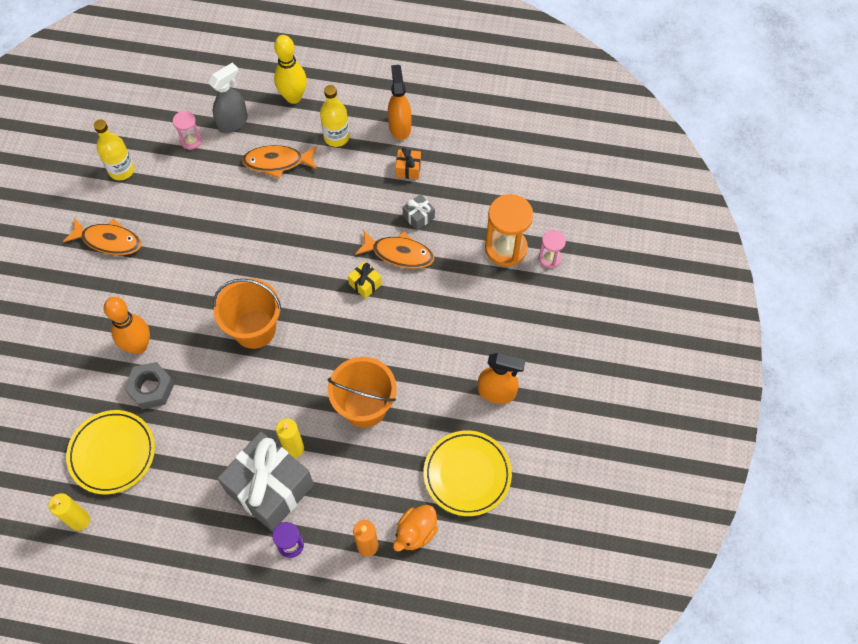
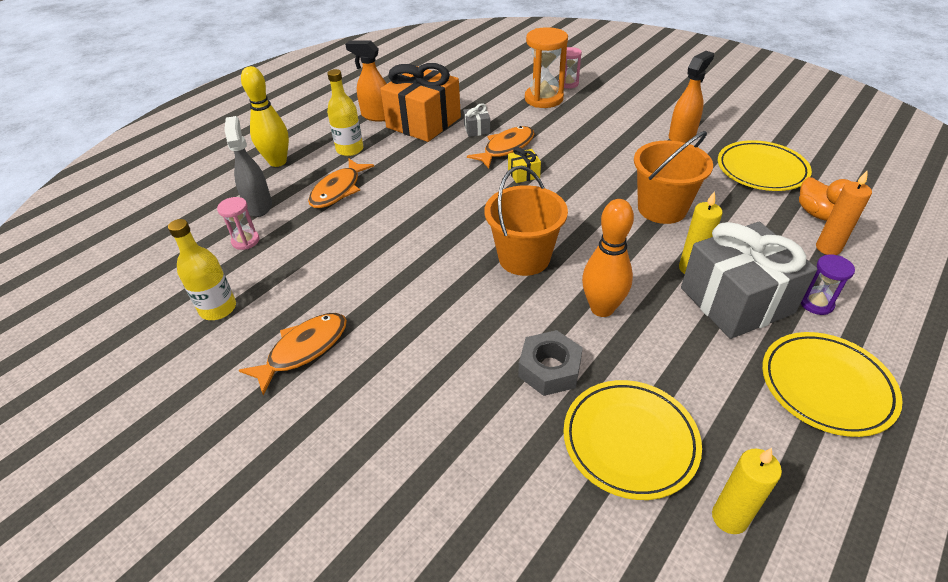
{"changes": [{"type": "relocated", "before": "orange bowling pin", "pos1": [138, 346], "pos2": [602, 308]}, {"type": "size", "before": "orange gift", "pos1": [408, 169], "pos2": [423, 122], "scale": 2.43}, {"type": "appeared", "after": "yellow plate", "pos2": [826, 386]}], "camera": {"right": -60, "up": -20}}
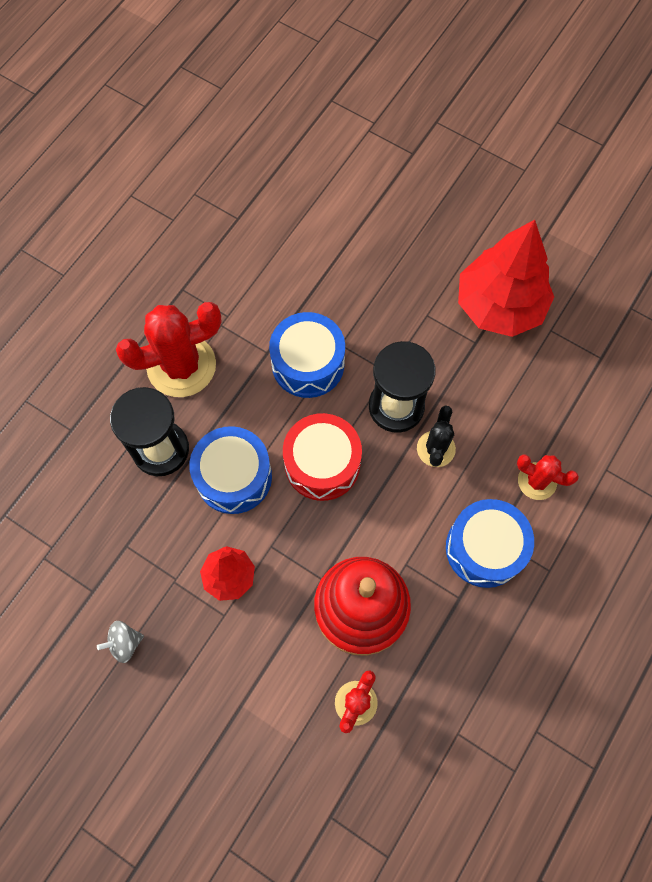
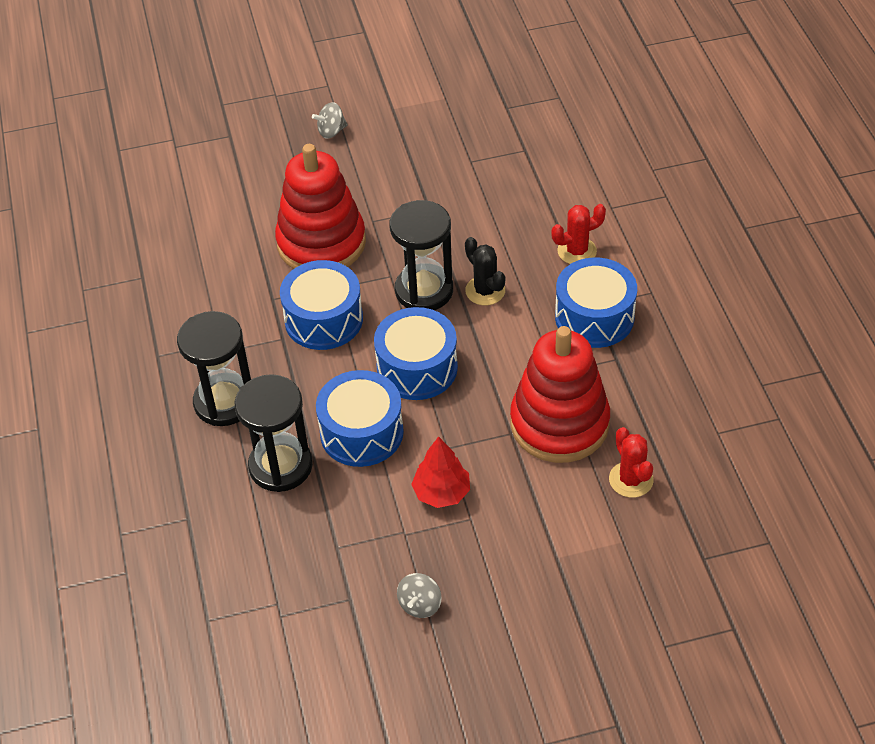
{"changes": [{"type": "exchanged", "before": "red cactus", "after": "black hourglass", "pos1": [181, 366], "pos2": [224, 402]}, {"type": "colour", "before": "red drum", "after": "blue drum", "pos1": [322, 464], "pos2": [417, 368]}, {"type": "missing", "before": "red tree", "pos1": [499, 306]}, {"type": "appeared", "after": "red stacking toy", "pos2": [321, 243]}, {"type": "appeared", "after": "grey spinning top", "pos2": [331, 131]}], "camera": {"right": -45, "up": -20}}
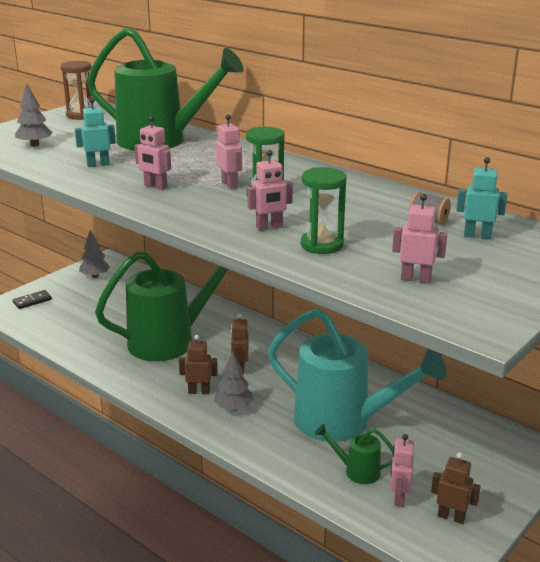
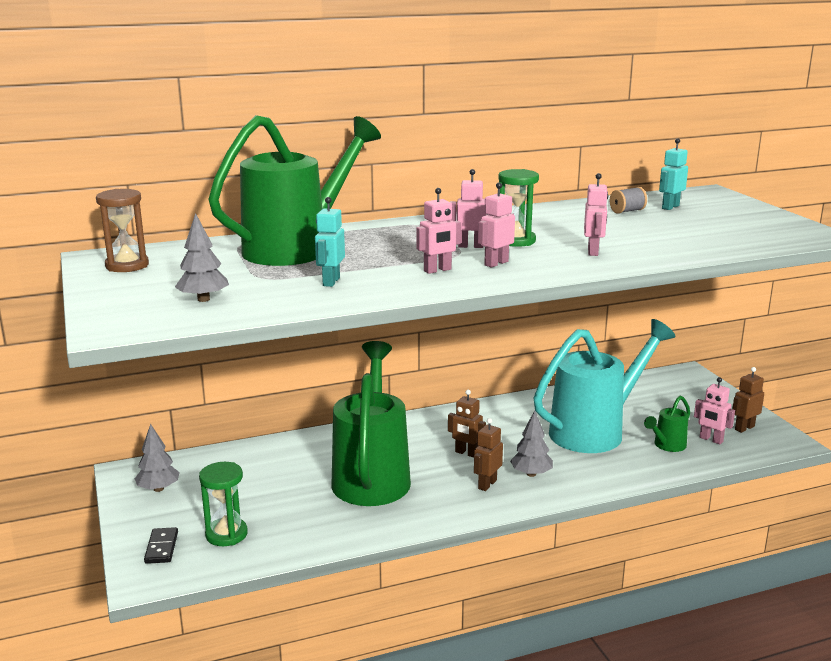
{"changes": [{"type": "relocated", "before": "green hourglass", "pos1": [322, 245], "pos2": [226, 534]}, {"type": "relocated", "before": "pink robot", "pos1": [415, 279], "pos2": [496, 263]}], "camera": {"right": -60, "up": -5}}
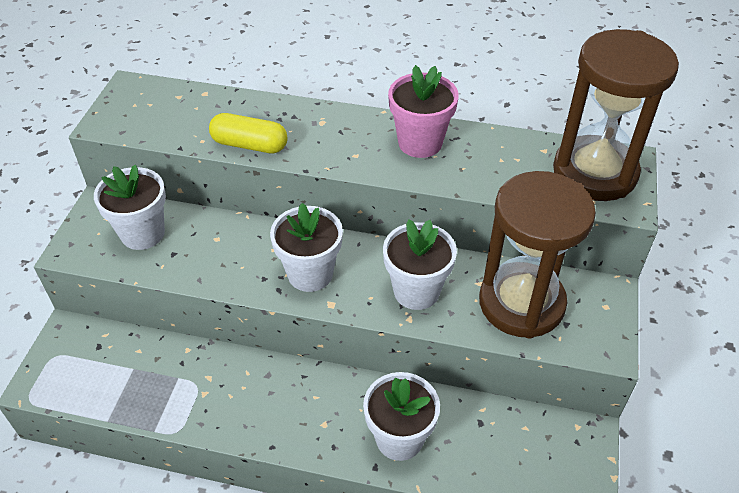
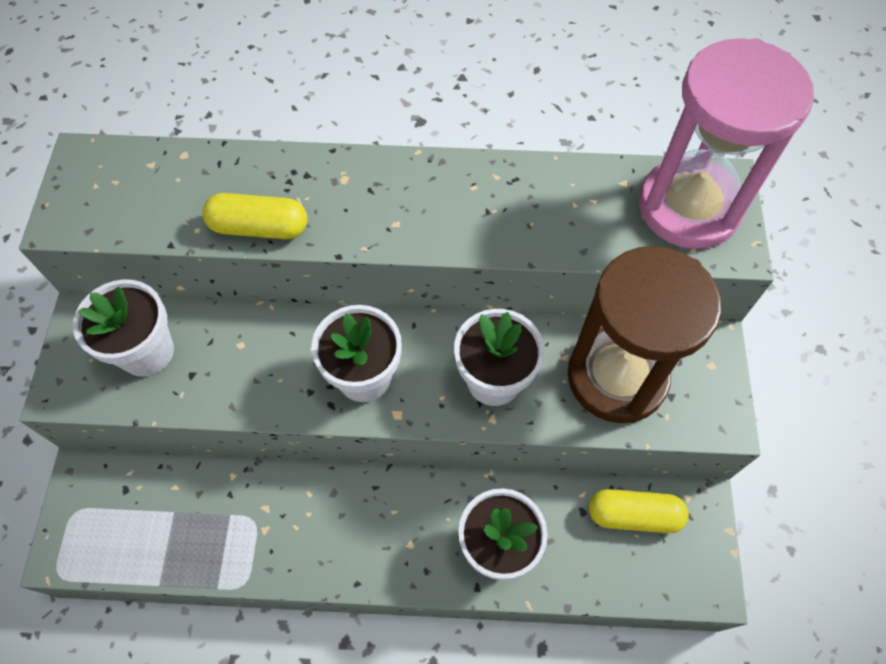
{"changes": [{"type": "missing", "before": "pink flower pot", "pos1": [420, 143]}, {"type": "colour", "before": "brown hourglass", "after": "pink hourglass", "pos1": [594, 172], "pos2": [688, 207]}, {"type": "appeared", "after": "yellow capsule", "pos2": [633, 515]}], "camera": {"right": -10, "up": 15}}
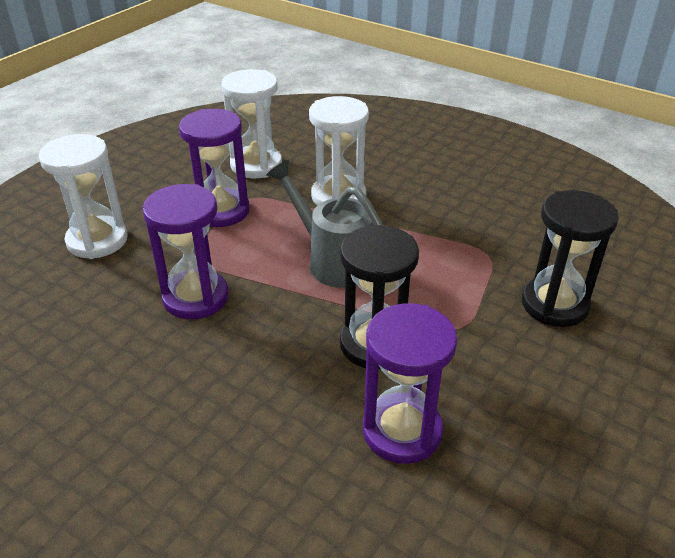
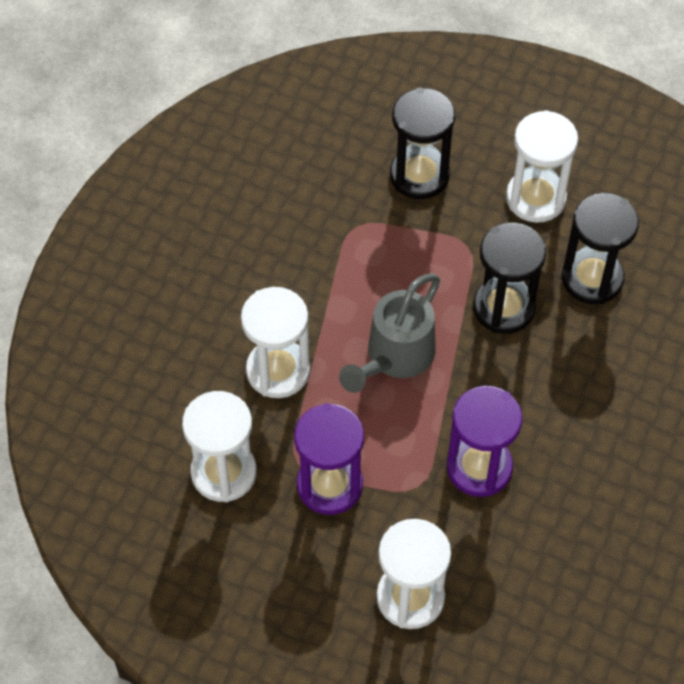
{"changes": [{"type": "colour", "before": "purple hourglass", "after": "black hourglass", "pos1": [402, 431], "pos2": [592, 278]}, {"type": "appeared", "after": "white hourglass", "pos2": [535, 198]}], "camera": {"right": -100, "up": 20}}
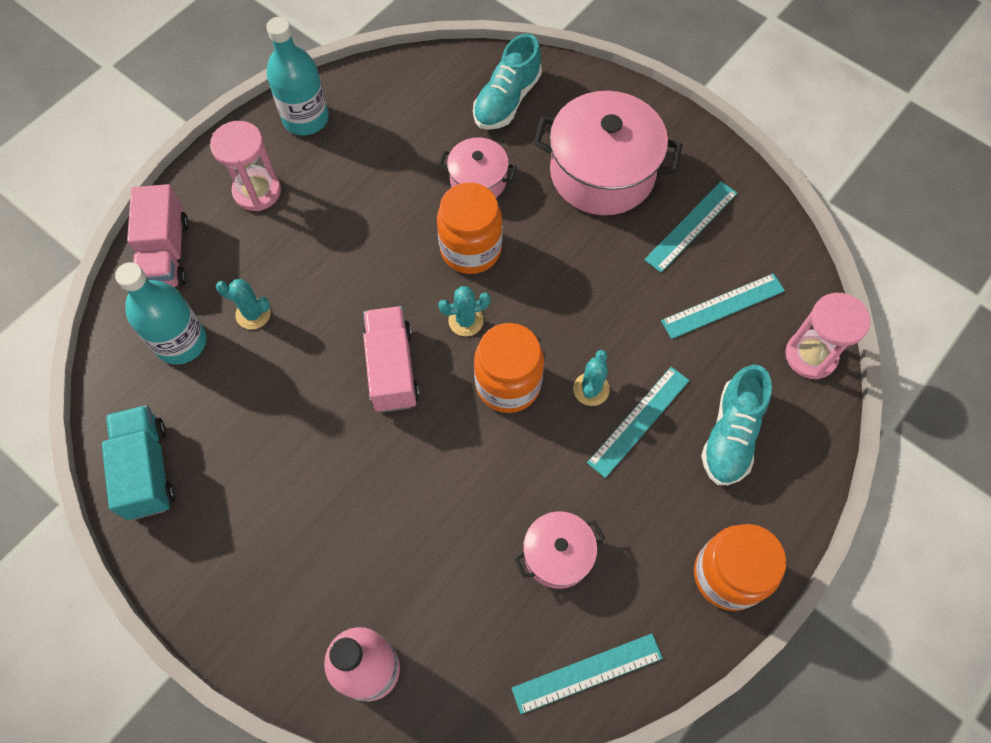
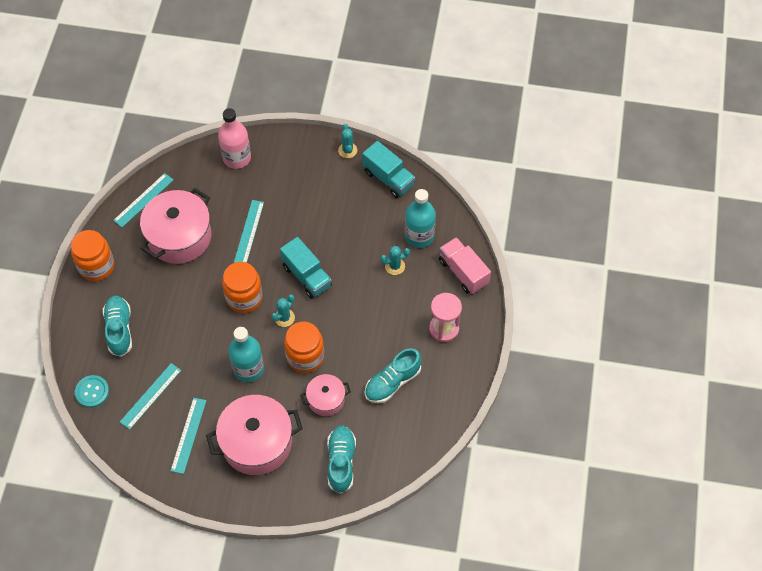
{"changes": [{"type": "relocated", "before": "turquoise bottle", "pos1": [305, 118], "pos2": [248, 369]}, {"type": "colour", "before": "pink truck", "after": "turquoise truck", "pos1": [392, 368], "pos2": [307, 276]}, {"type": "size", "before": "pink pot", "pos1": [557, 555], "pos2": [179, 237], "scale": 1.87}, {"type": "relocated", "before": "turquoise cactus", "pos1": [591, 389], "pos2": [347, 150]}, {"type": "relocated", "before": "turquoise ruler", "pos1": [639, 421], "pos2": [249, 232]}, {"type": "exchanged", "before": "pink hourglass", "after": "turquoise button", "pos1": [810, 356], "pos2": [92, 392]}, {"type": "appeared", "after": "turquoise shoe", "pos2": [392, 382]}], "camera": {"right": 150, "up": -5}}
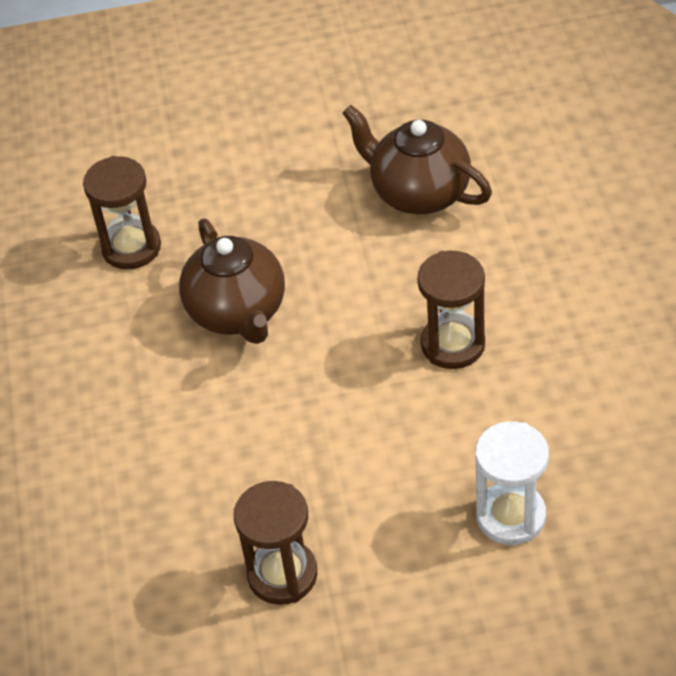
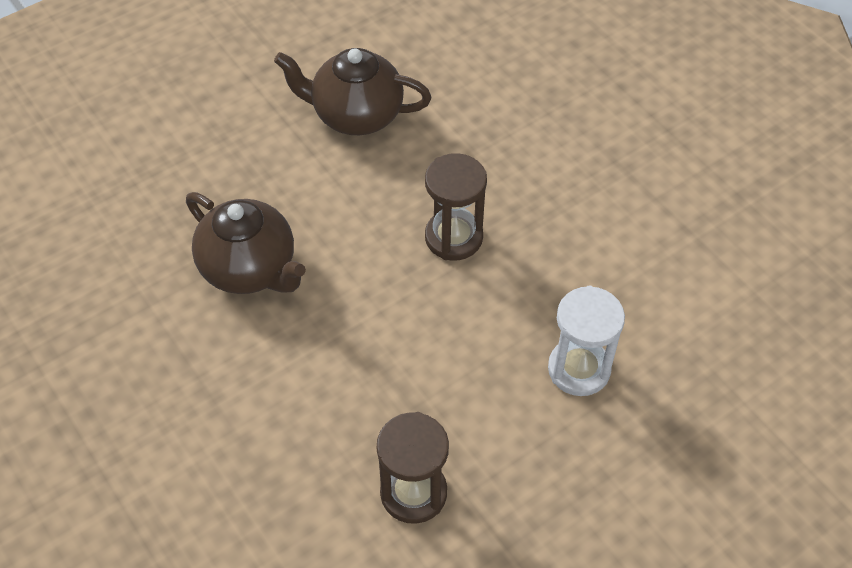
{"changes": [{"type": "missing", "before": "brown hourglass", "pos1": [131, 247]}], "camera": {"right": -30, "up": 5}}
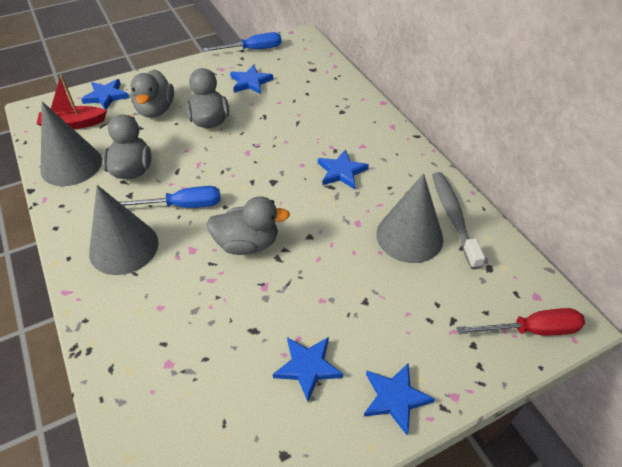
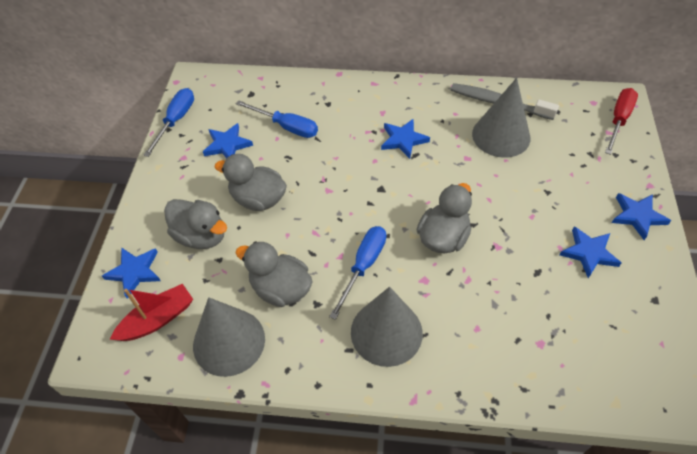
{"changes": [{"type": "spun", "before": "red boat", "pos1": [73, 124], "pos2": [158, 319], "turn": -150}, {"type": "appeared", "after": "blue screwdriver", "pos2": [286, 127]}], "camera": {"right": -55, "up": 5}}
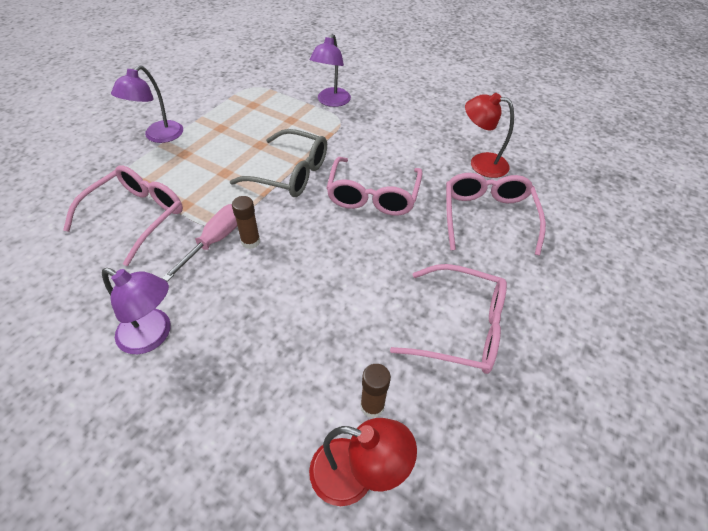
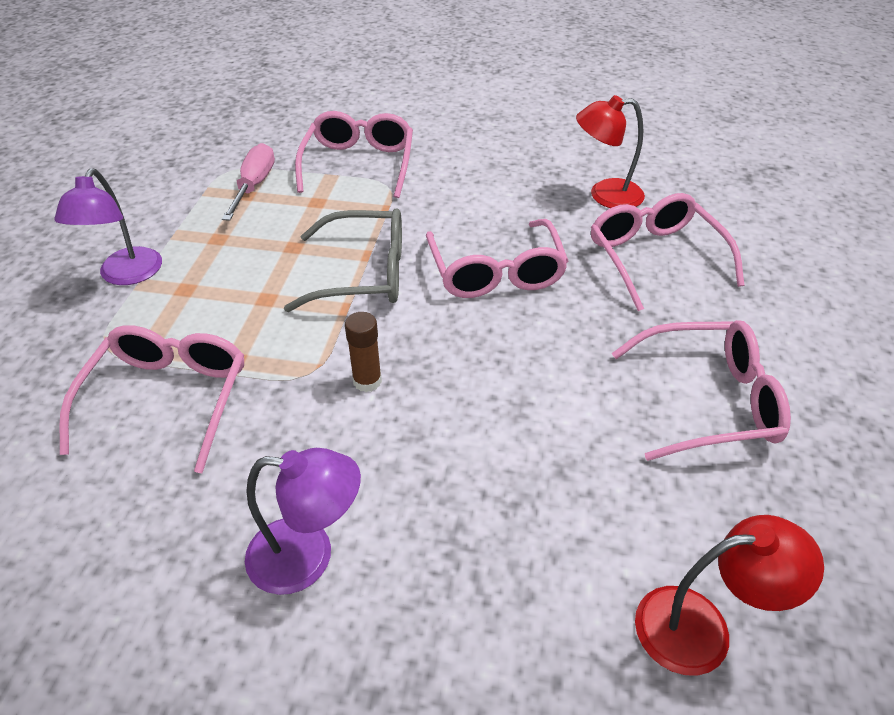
{"changes": [{"type": "relocated", "before": "pink screwdriver", "pos1": [215, 240], "pos2": [254, 186]}, {"type": "exchanged", "before": "purple lamp", "after": "pink glasses", "pos1": [331, 102], "pos2": [359, 164]}, {"type": "missing", "before": "brown glue stick", "pos1": [372, 406]}], "camera": {"right": -20, "up": -5}}
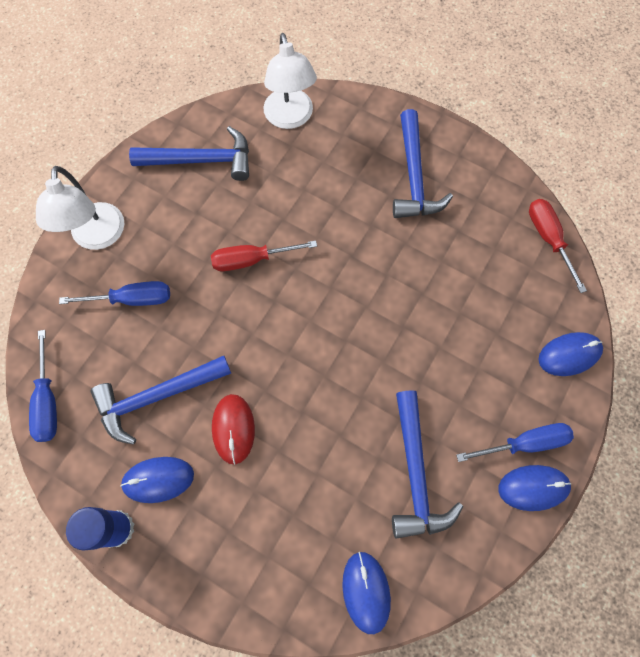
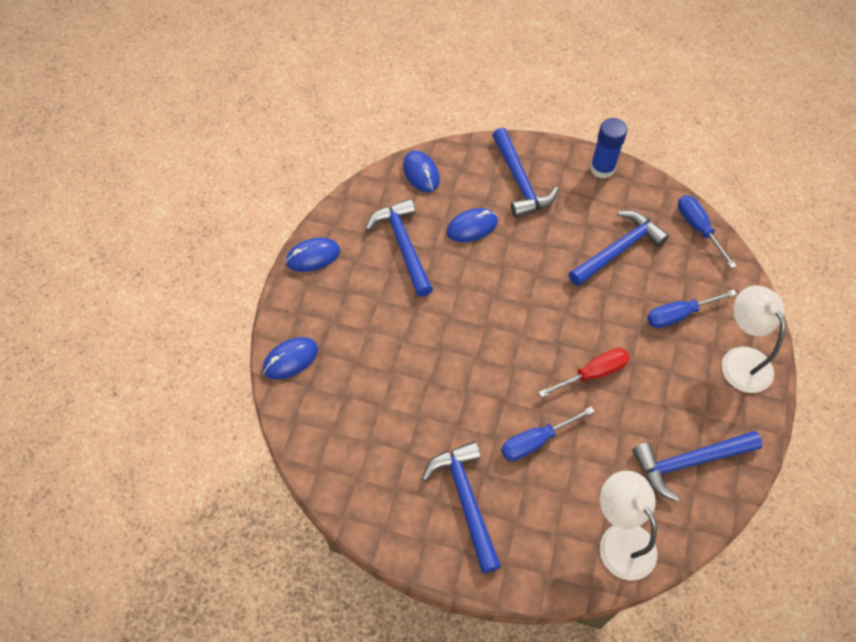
{"changes": [{"type": "relocated", "before": "blue mouse", "pos1": [158, 479], "pos2": [472, 227]}, {"type": "missing", "before": "red mouse", "pos1": [233, 429]}, {"type": "relocated", "before": "blue screwdriver", "pos1": [525, 443], "pos2": [535, 441]}, {"type": "missing", "before": "red screwdriver", "pos1": [548, 239]}, {"type": "appeared", "after": "blue hammer", "pos2": [520, 182]}], "camera": {"right": 165, "up": -10}}
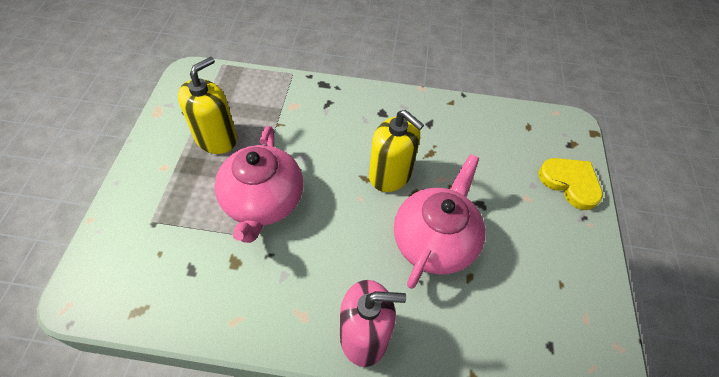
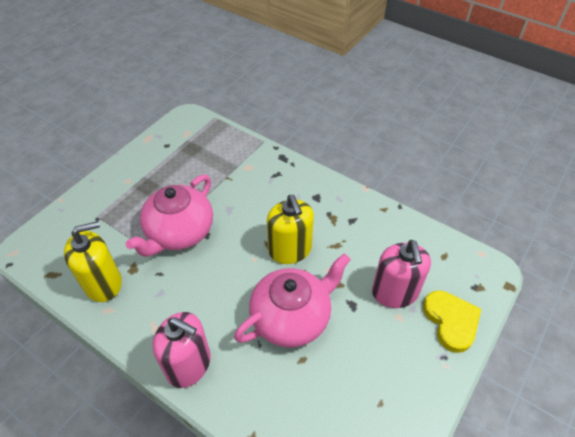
{"changes": [{"type": "relocated", "before": "yellow soap dispenser", "pos1": [216, 138], "pos2": [103, 283]}, {"type": "appeared", "after": "pink soap dispenser", "pos2": [394, 292]}], "camera": {"right": 30, "up": -5}}
